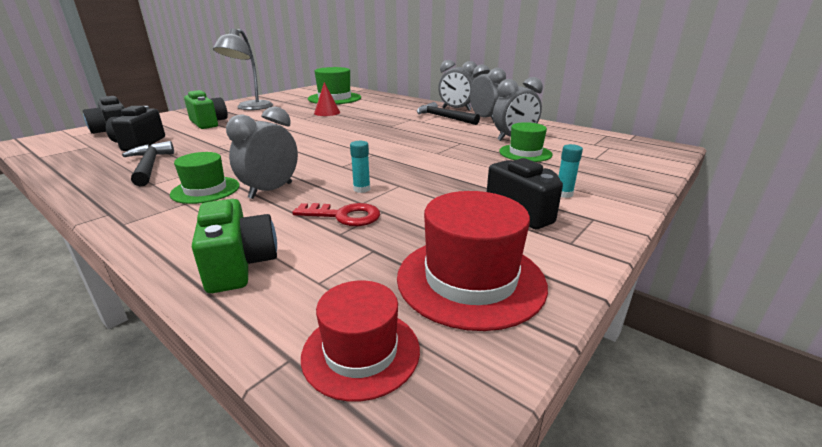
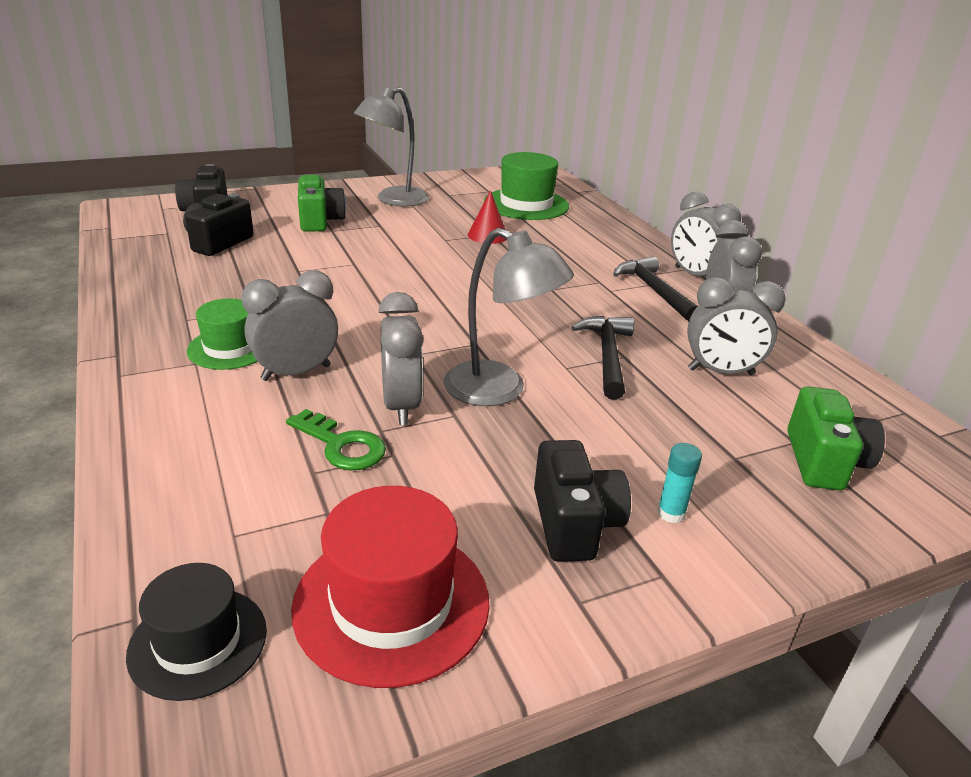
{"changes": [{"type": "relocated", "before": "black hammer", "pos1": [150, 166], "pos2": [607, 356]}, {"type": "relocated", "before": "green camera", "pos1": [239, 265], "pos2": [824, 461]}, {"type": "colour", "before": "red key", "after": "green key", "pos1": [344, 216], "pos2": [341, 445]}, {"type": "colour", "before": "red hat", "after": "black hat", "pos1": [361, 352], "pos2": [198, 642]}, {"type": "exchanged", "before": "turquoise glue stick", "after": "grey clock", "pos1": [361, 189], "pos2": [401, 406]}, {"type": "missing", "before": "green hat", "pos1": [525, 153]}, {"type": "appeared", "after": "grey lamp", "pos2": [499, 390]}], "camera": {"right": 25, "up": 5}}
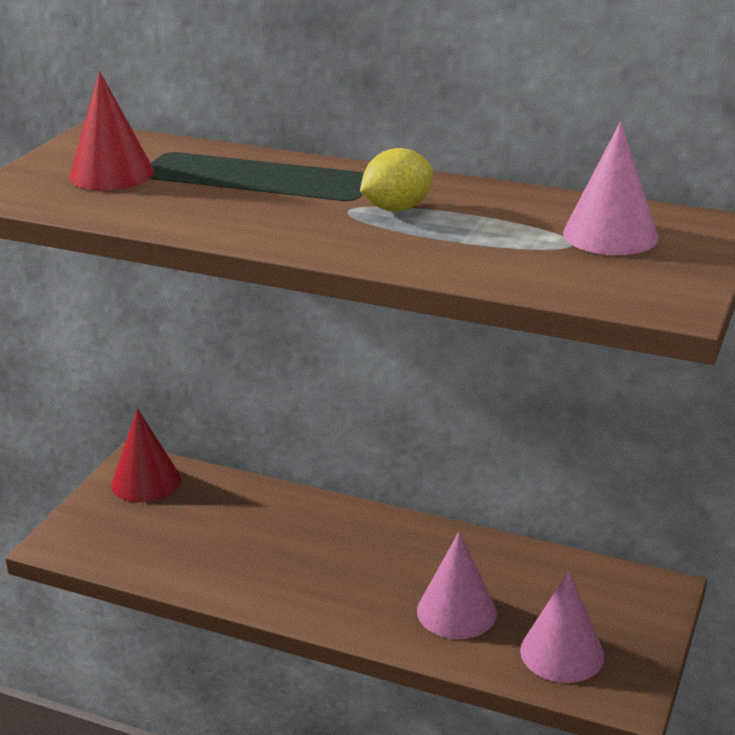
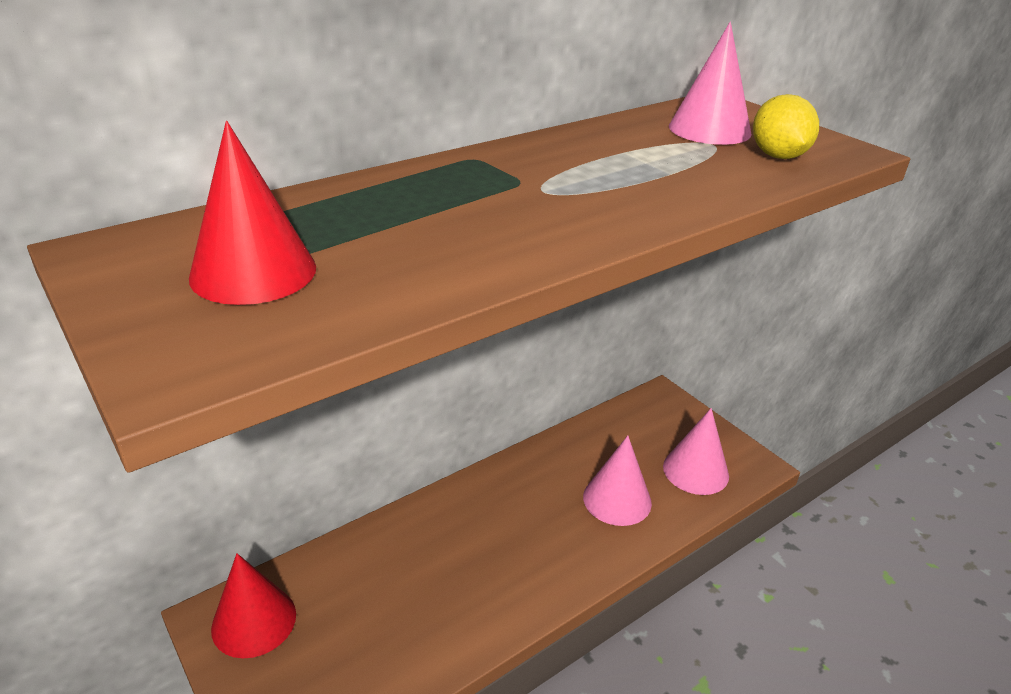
{"changes": [{"type": "relocated", "before": "yellow lemon", "pos1": [397, 208], "pos2": [778, 156]}], "camera": {"right": -60, "up": 5}}
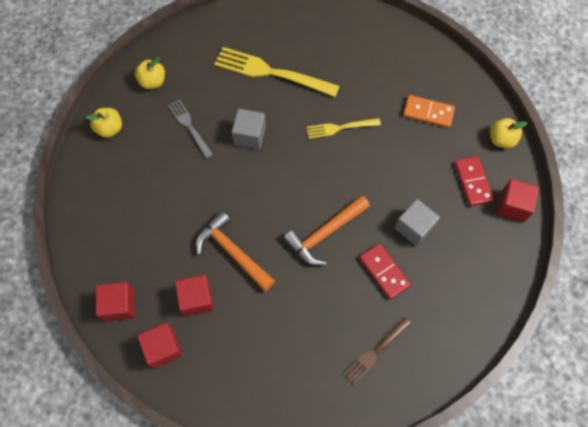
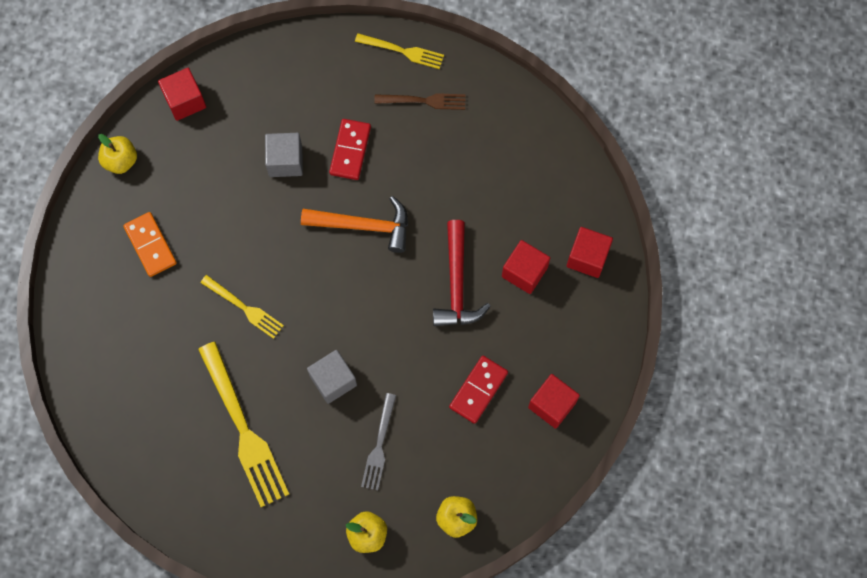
{"changes": [{"type": "relocated", "before": "red cube", "pos1": [119, 305], "pos2": [552, 405]}, {"type": "colour", "before": "orange hammer", "after": "red hammer", "pos1": [233, 252], "pos2": [456, 284]}, {"type": "relocated", "before": "red domino", "pos1": [472, 182], "pos2": [478, 390]}, {"type": "appeared", "after": "yellow fork", "pos2": [402, 51]}], "camera": {"right": -135, "up": 5}}
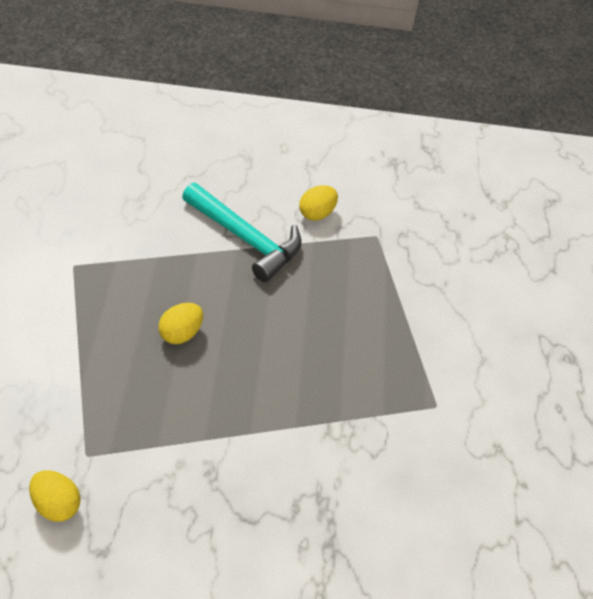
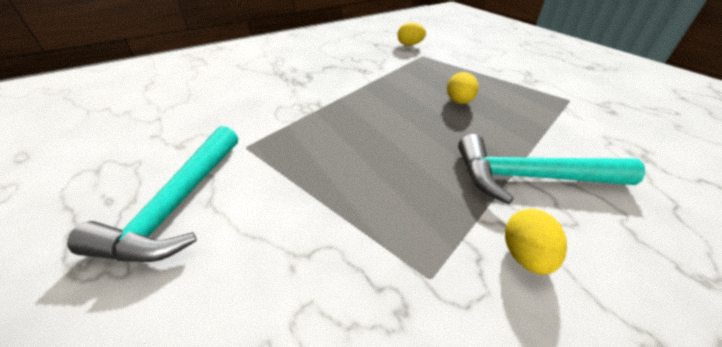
{"changes": [{"type": "appeared", "after": "turquoise hammer", "pos2": [178, 205]}], "camera": {"right": 150, "up": -10}}
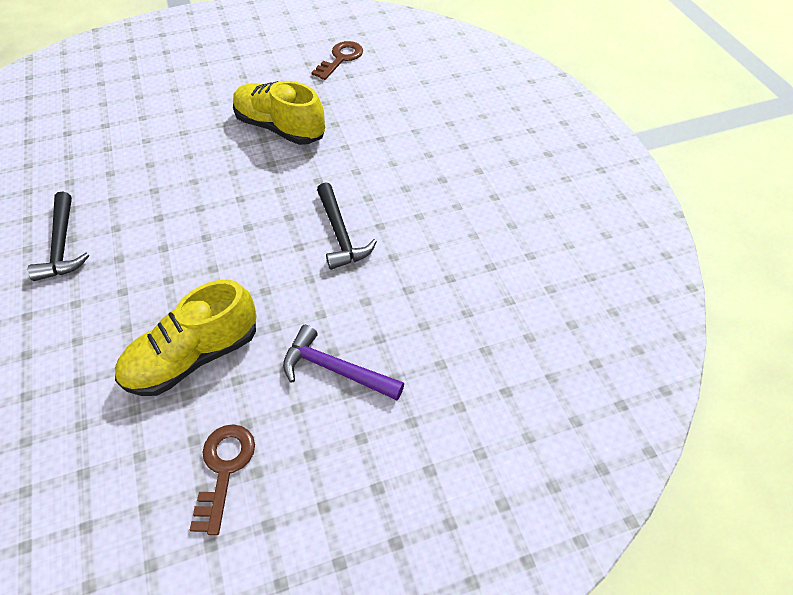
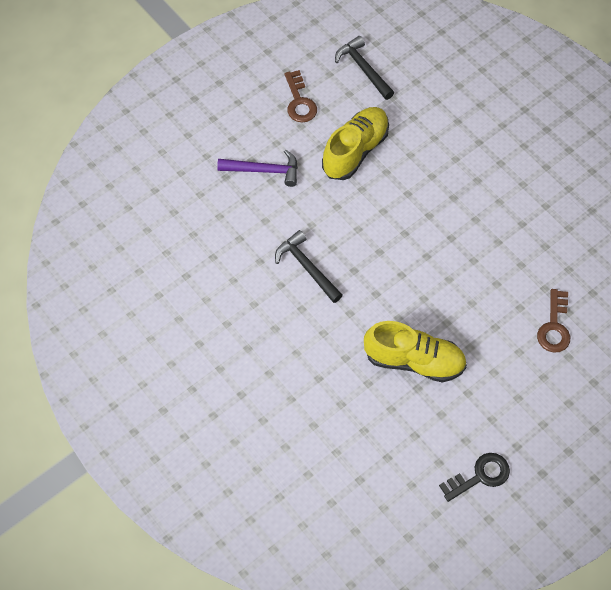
{"changes": [{"type": "relocated", "before": "black hammer", "pos1": [62, 245], "pos2": [363, 69]}, {"type": "relocated", "before": "brown key", "pos1": [341, 59], "pos2": [554, 327]}, {"type": "appeared", "after": "black key", "pos2": [480, 476]}], "camera": {"right": 160, "up": 10}}
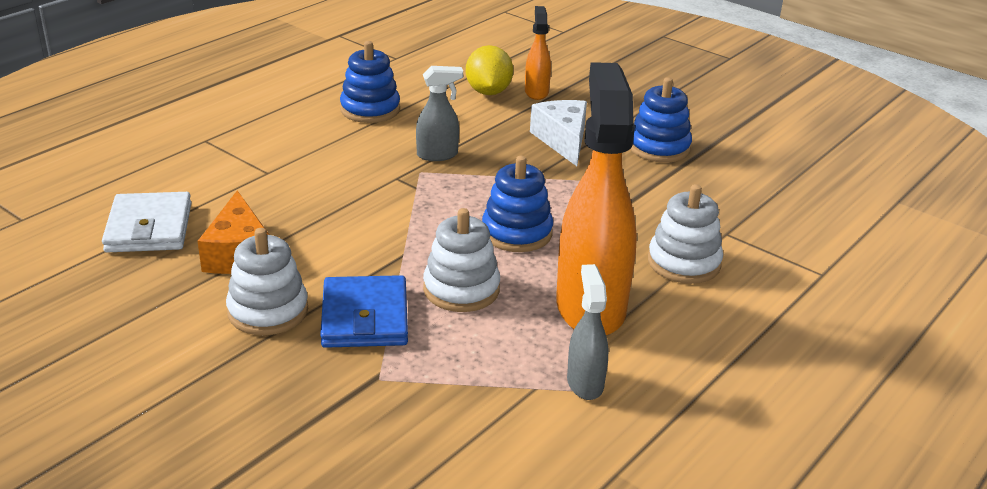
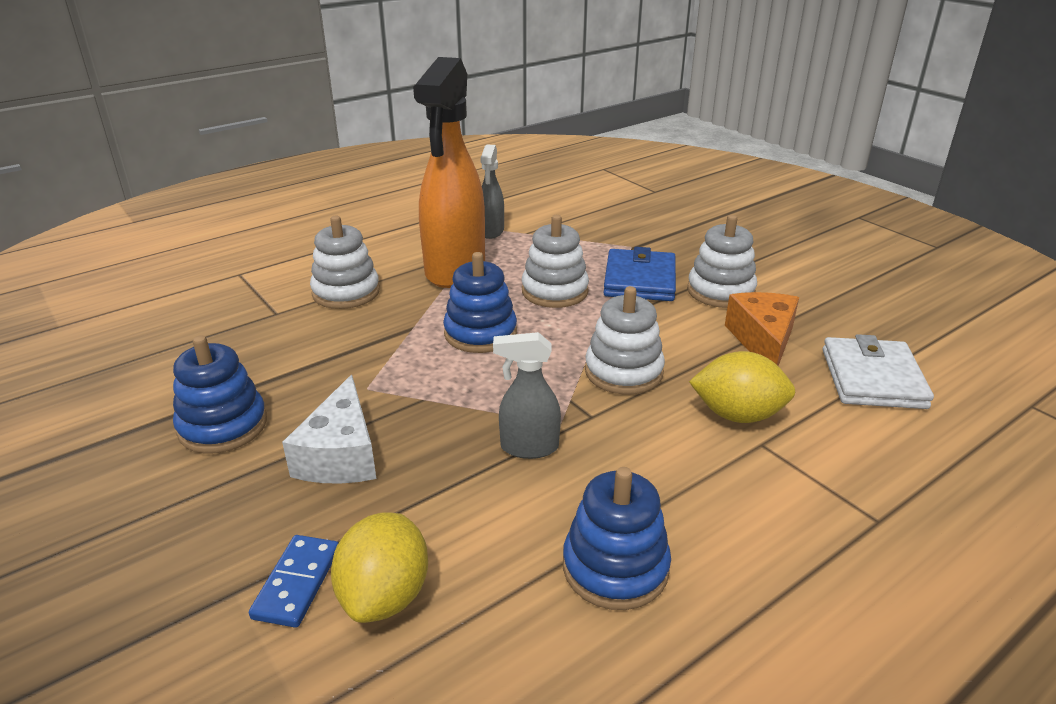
{"changes": [{"type": "exchanged", "before": "orange spray bottle", "after": "blue domino", "pos1": [536, 92], "pos2": [297, 583]}, {"type": "appeared", "after": "white stacking toy", "pos2": [623, 372]}, {"type": "appeared", "after": "yellow lemon", "pos2": [737, 415]}], "camera": {"right": -165, "up": 0}}
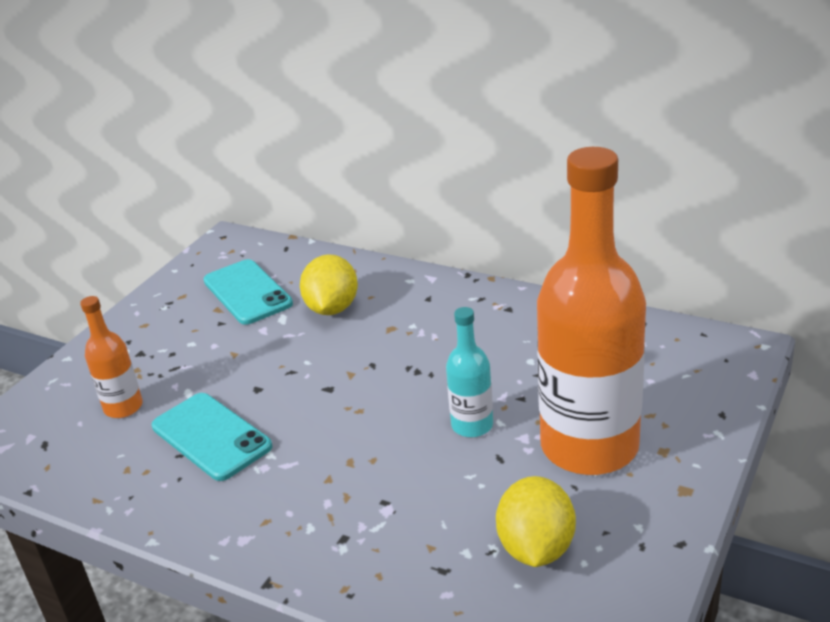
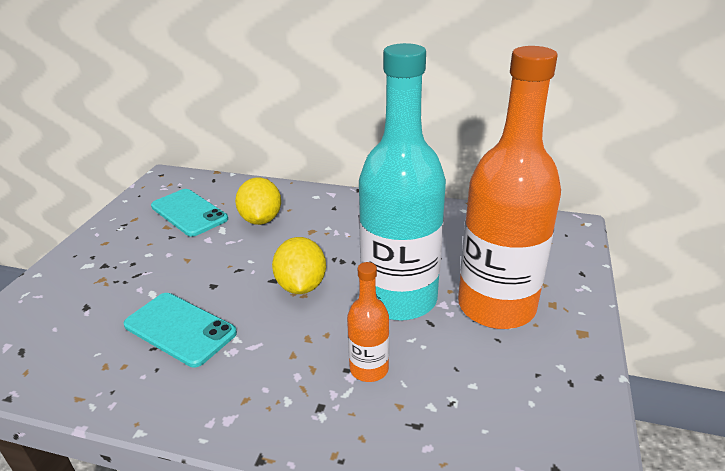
{"changes": [{"type": "relocated", "before": "orange bottle", "pos1": [123, 407], "pos2": [369, 369]}, {"type": "size", "before": "turquoise bottle", "pos1": [472, 425], "pos2": [399, 298], "scale": 2.22}, {"type": "relocated", "before": "yellow lemon", "pos1": [536, 548], "pos2": [301, 286]}], "camera": {"right": -15, "up": 0}}
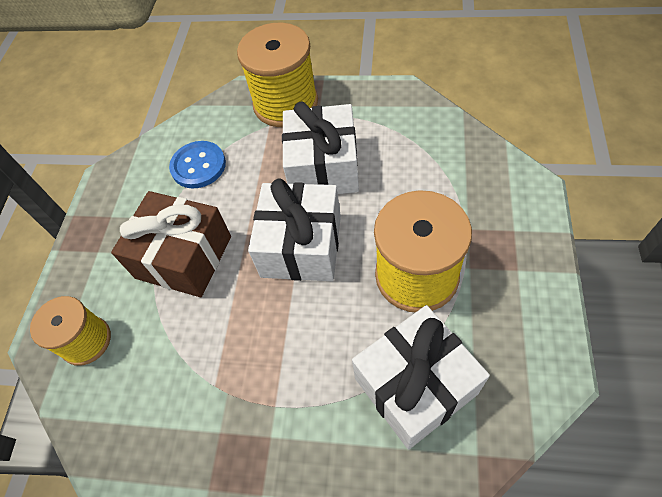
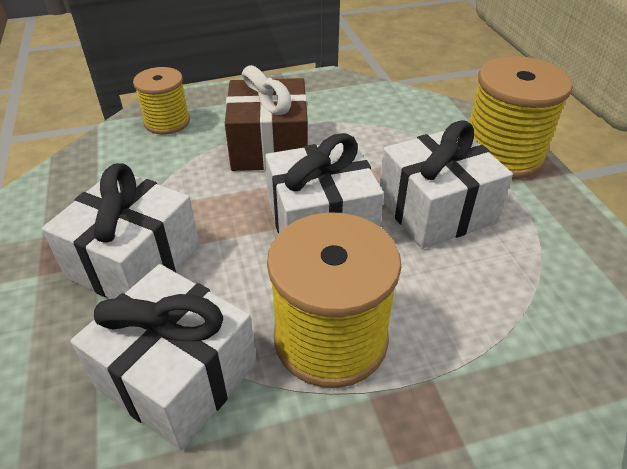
{"changes": [{"type": "missing", "before": "blue button", "pos1": [198, 166]}, {"type": "appeared", "after": "white gift", "pos2": [134, 261]}], "camera": {"right": 60, "up": -15}}
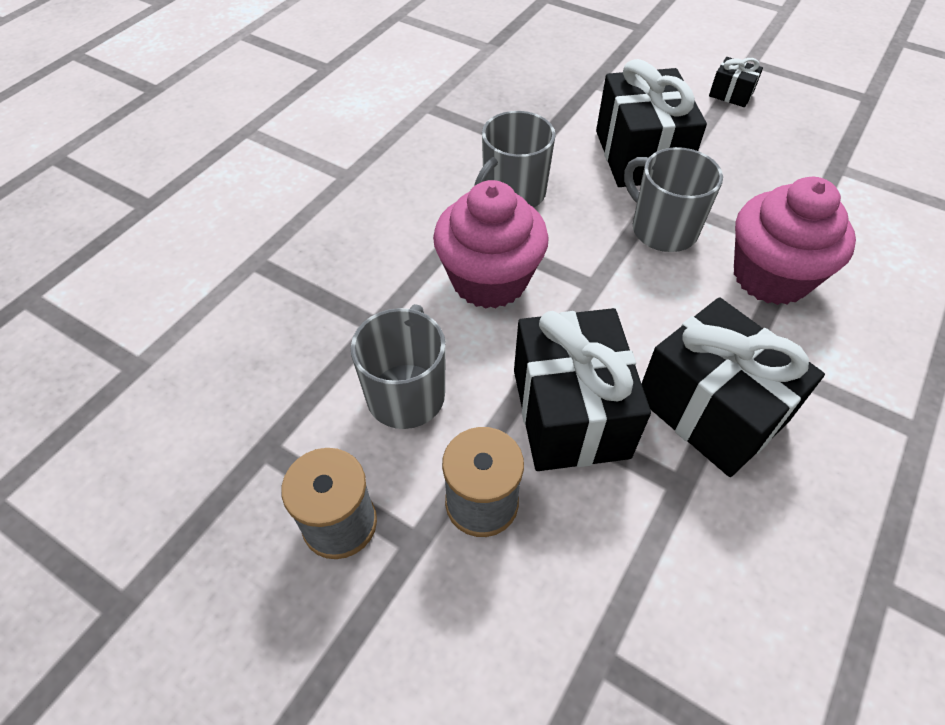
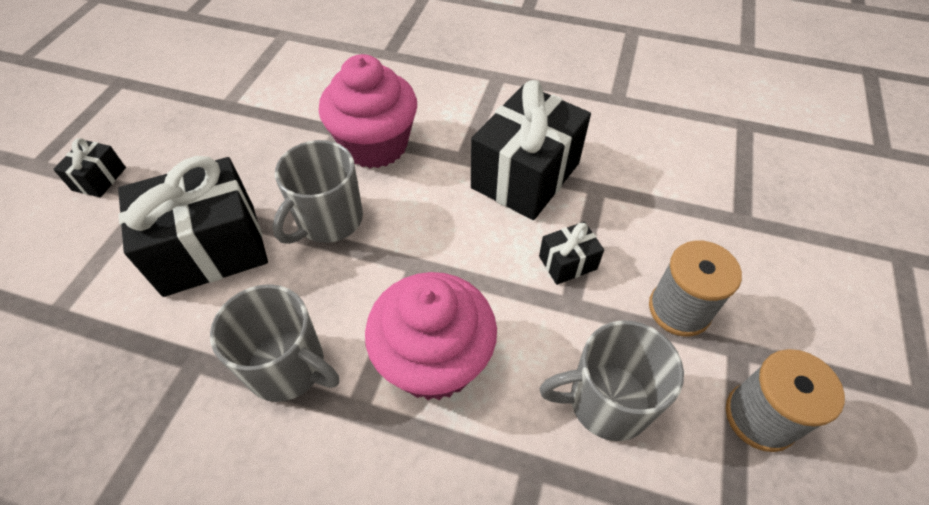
{"changes": [{"type": "size", "before": "black gift", "pos1": [570, 413], "pos2": [567, 262], "scale": 0.46}], "camera": {"right": -105, "up": 0}}
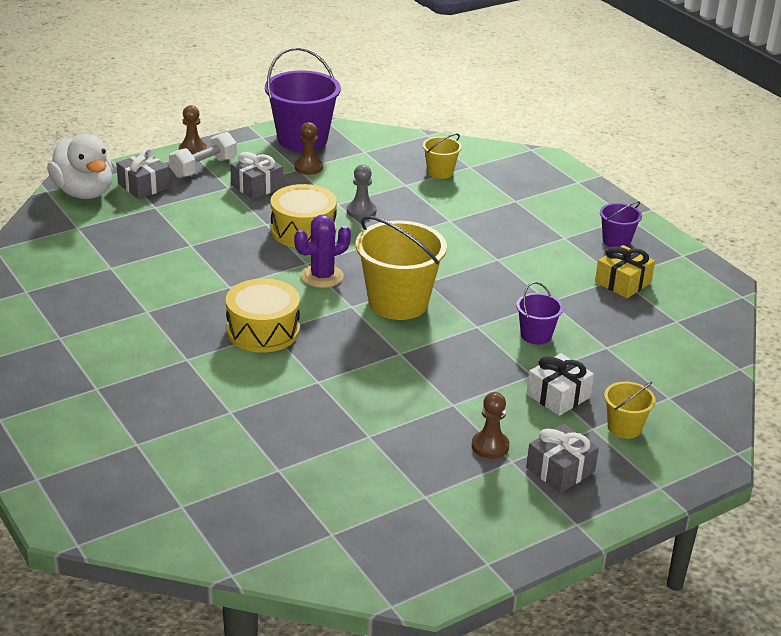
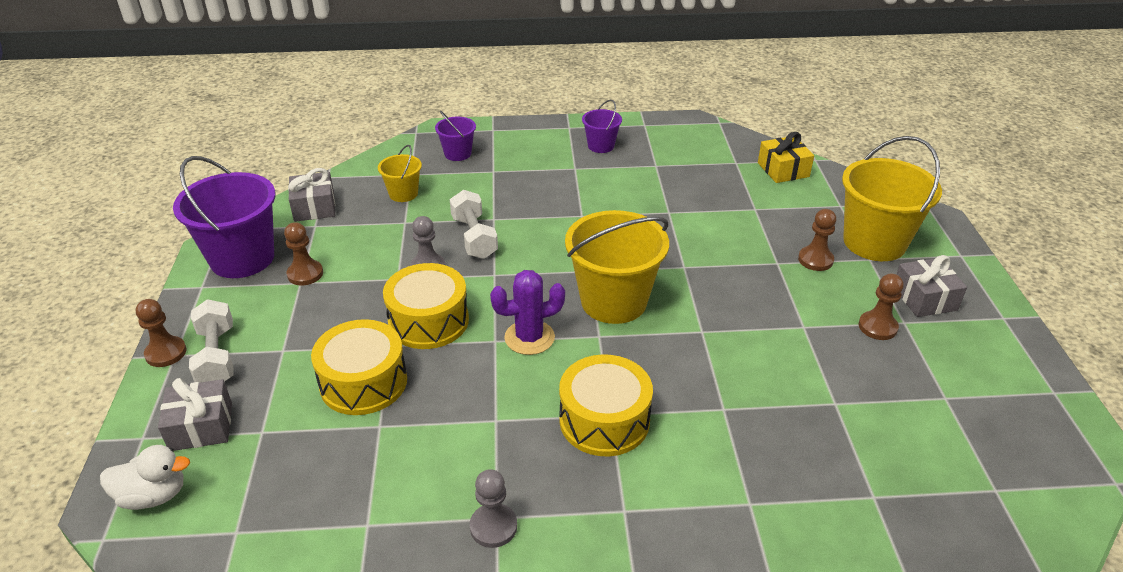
{"changes": [{"type": "size", "before": "white duck", "pos1": [84, 192], "pos2": [153, 495], "scale": 0.6}, {"type": "relocated", "before": "grey gift", "pos1": [257, 186], "pos2": [314, 207]}, {"type": "spun", "before": "purple cactus", "pos1": [322, 276], "pos2": [529, 338], "turn": 75}, {"type": "relocated", "before": "purple bucket", "pos1": [536, 335], "pos2": [458, 154]}, {"type": "exchanged", "before": "white gift", "after": "brown pawn", "pos1": [558, 396], "pos2": [815, 260]}, {"type": "relocated", "before": "yellow gift", "pos1": [623, 282], "pos2": [783, 170]}, {"type": "size", "before": "yellow bucket", "pos1": [624, 427], "pos2": [874, 242], "scale": 1.98}, {"type": "appeared", "after": "yellow drum", "pos2": [363, 382]}, {"type": "appeared", "after": "white dumbbell", "pos2": [474, 237]}, {"type": "appeared", "after": "grey pawn", "pos2": [493, 527]}], "camera": {"right": -60, "up": 5}}
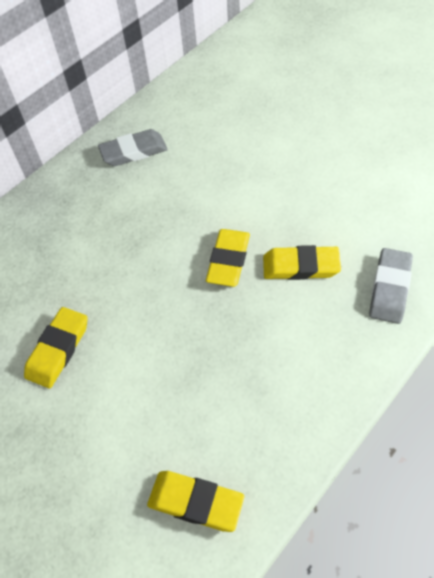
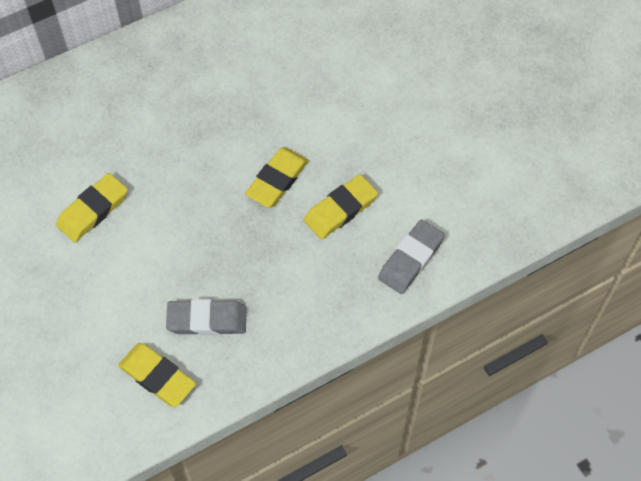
{"changes": [{"type": "relocated", "before": "grey eraser", "pos1": [134, 151], "pos2": [207, 320]}, {"type": "spun", "before": "yellow eraser", "pos1": [300, 266], "pos2": [340, 209], "turn": -60}], "camera": {"right": 15, "up": 5}}
